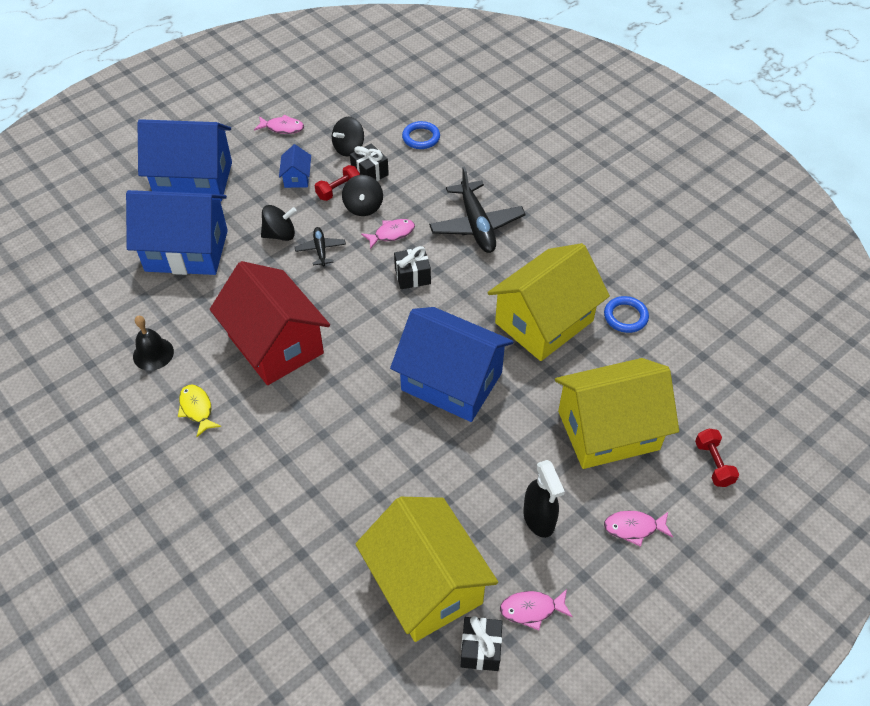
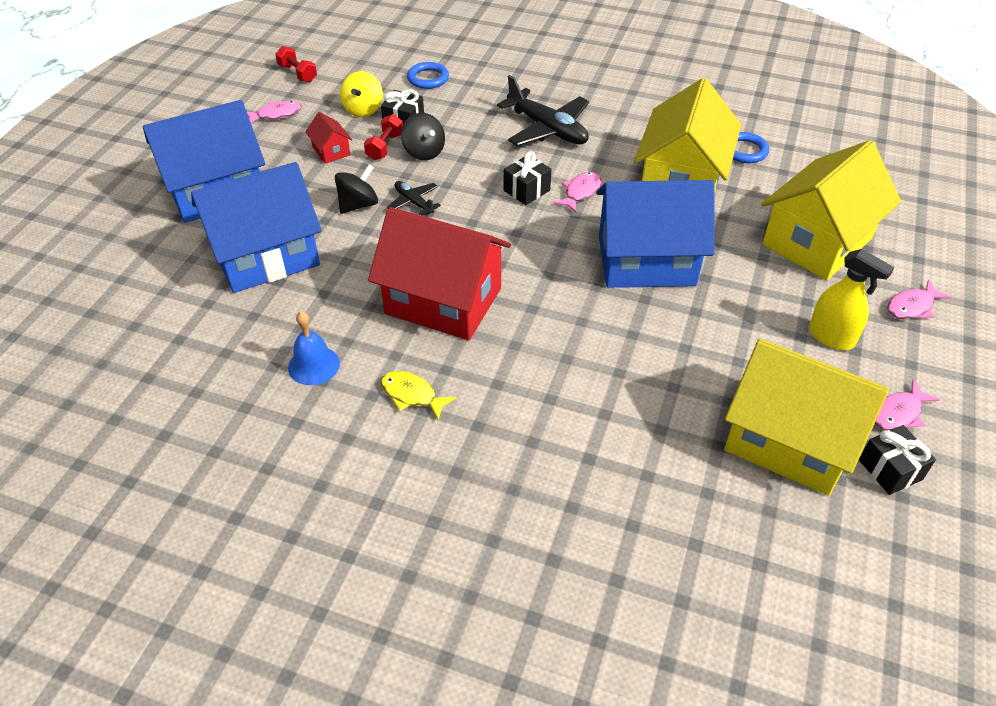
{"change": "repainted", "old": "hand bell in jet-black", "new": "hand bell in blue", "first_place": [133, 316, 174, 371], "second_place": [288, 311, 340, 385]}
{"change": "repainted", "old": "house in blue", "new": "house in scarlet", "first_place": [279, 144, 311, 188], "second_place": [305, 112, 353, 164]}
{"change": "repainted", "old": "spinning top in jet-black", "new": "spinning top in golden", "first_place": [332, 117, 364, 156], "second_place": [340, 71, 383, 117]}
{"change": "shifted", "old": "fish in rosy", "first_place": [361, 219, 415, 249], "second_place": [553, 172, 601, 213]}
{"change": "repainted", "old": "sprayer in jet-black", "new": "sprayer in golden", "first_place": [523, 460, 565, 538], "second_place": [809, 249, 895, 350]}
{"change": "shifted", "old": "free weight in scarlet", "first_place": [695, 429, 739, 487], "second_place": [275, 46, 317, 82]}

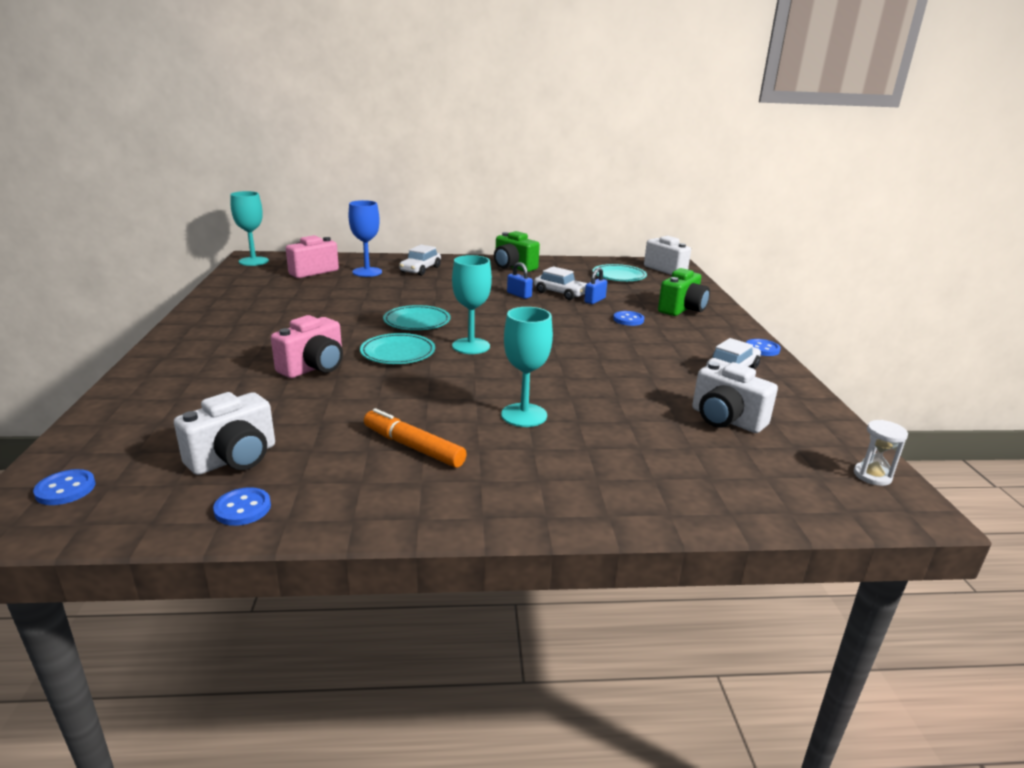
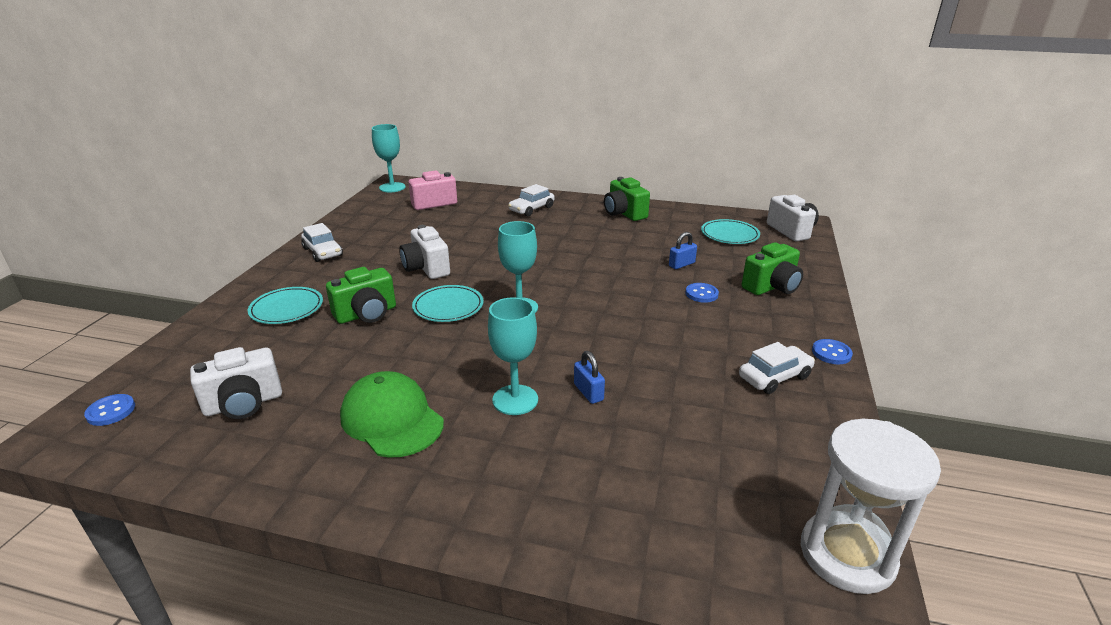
{"change": "gone", "old": "sewing button in blue", "first_place": [213, 487, 271, 526]}
{"change": "repainted", "old": "photo camera in rosy", "new": "photo camera in green", "first_place": [271, 315, 343, 378], "second_place": [326, 267, 396, 324]}
{"change": "gone", "old": "wine glass in blue", "first_place": [349, 200, 382, 277]}
{"change": "swapped", "old": "felt pen in orange", "new": "baseball cap in green", "first_place": [364, 408, 467, 468], "second_place": [340, 371, 444, 458]}
{"change": "shifted", "old": "dinner plate in turquoise", "first_place": [383, 305, 451, 330], "second_place": [248, 287, 323, 324]}
{"change": "shifted", "old": "lock in blue", "first_place": [507, 262, 533, 299], "second_place": [574, 351, 605, 404]}
{"change": "shifted", "old": "car in snow-white", "first_place": [534, 266, 587, 300], "second_place": [301, 223, 343, 262]}
{"change": "shifted", "old": "photo camera in snow-white", "first_place": [692, 361, 778, 433], "second_place": [399, 225, 450, 279]}
{"change": "scaled", "old": "hourglass in snow-white", "first_place": [854, 420, 908, 486], "second_place": [801, 419, 941, 594], "factor": 2.2}

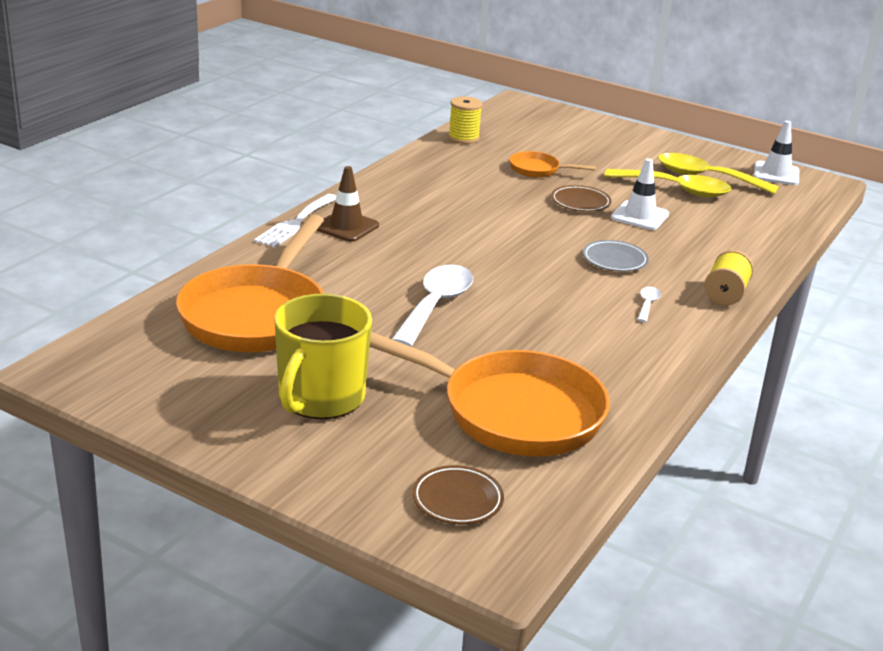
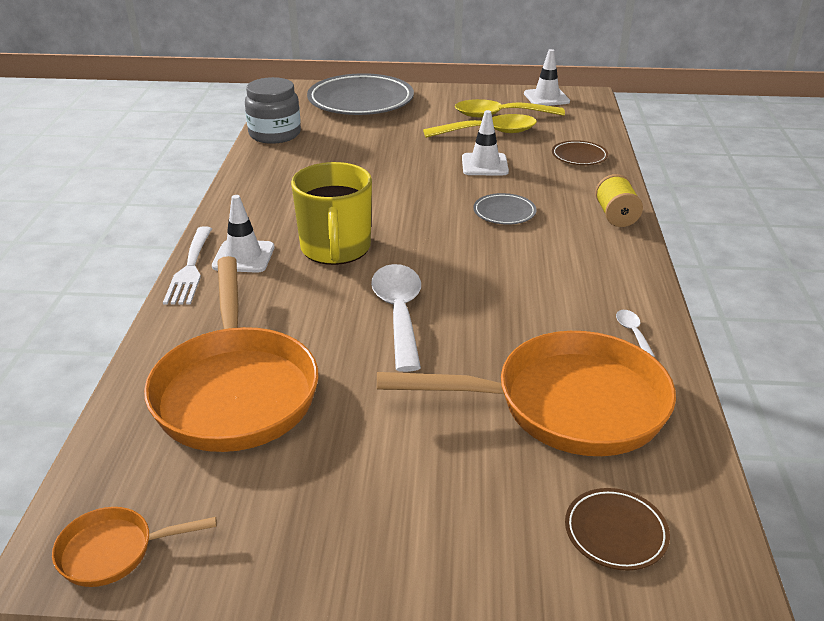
{"change": "shifted", "old": "coffee mug in golden", "first_place": [274, 294, 372, 419], "second_place": [291, 162, 372, 265]}
{"change": "repainted", "old": "road cone in brown", "new": "road cone in snow-white", "first_place": [317, 166, 379, 242], "second_place": [212, 195, 275, 273]}
{"change": "swapped", "old": "spool in golden", "new": "preserve jar in grey", "first_place": [448, 96, 482, 144], "second_place": [245, 77, 301, 144]}
{"change": "shifted", "old": "frying pan in orange", "first_place": [509, 151, 596, 178], "second_place": [52, 507, 217, 587]}
{"change": "shifted", "old": "dinner plate in brown", "first_place": [551, 185, 611, 212], "second_place": [552, 140, 608, 165]}
{"change": "shifted", "old": "spoon in snow-white", "first_place": [637, 287, 661, 322], "second_place": [616, 310, 655, 357]}
{"change": "new", "new": "dinner plate in grey", "second_place": [307, 73, 414, 115]}

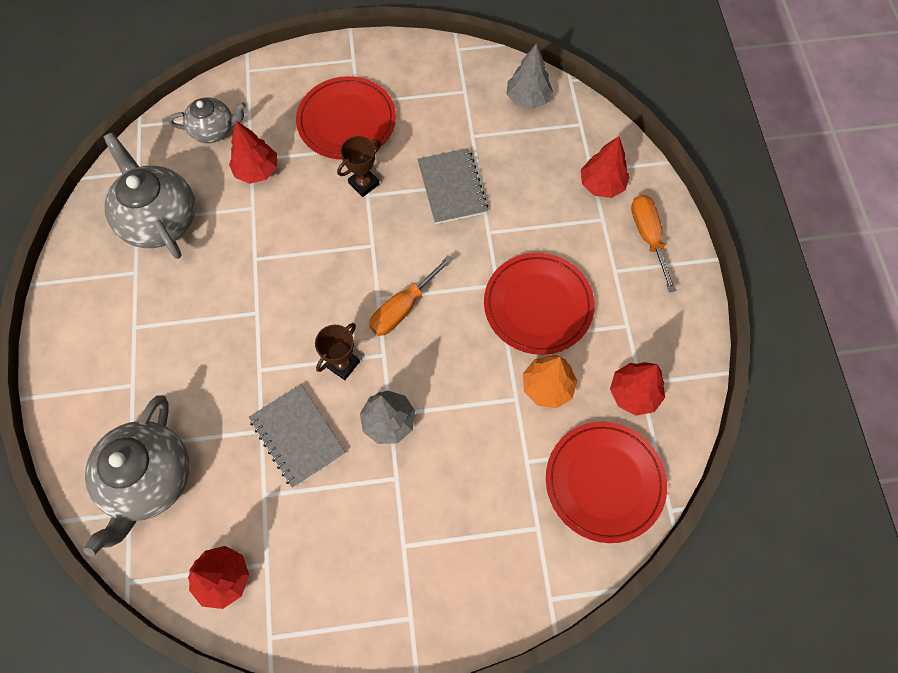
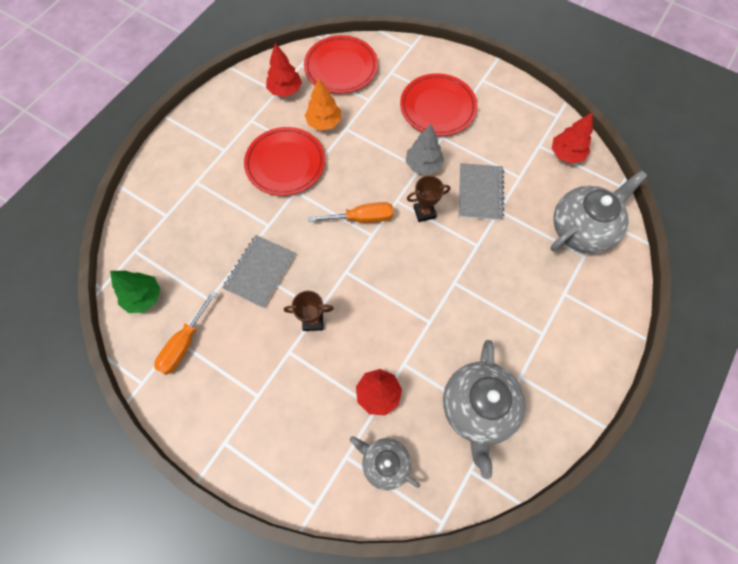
{"change": "shifted", "old": "dinner plate in scarlet", "first_place": [296, 76, 396, 160], "second_place": [400, 73, 477, 136]}
{"change": "repainted", "old": "toy tree in grey", "new": "toy tree in green", "first_place": [506, 44, 553, 109], "second_place": [110, 271, 161, 313]}
{"change": "gone", "old": "toy tree in scarlet", "first_place": [581, 136, 630, 198]}
{"change": "shifted", "old": "hand screwdriver in orange", "first_place": [631, 195, 676, 292], "second_place": [154, 291, 217, 375]}

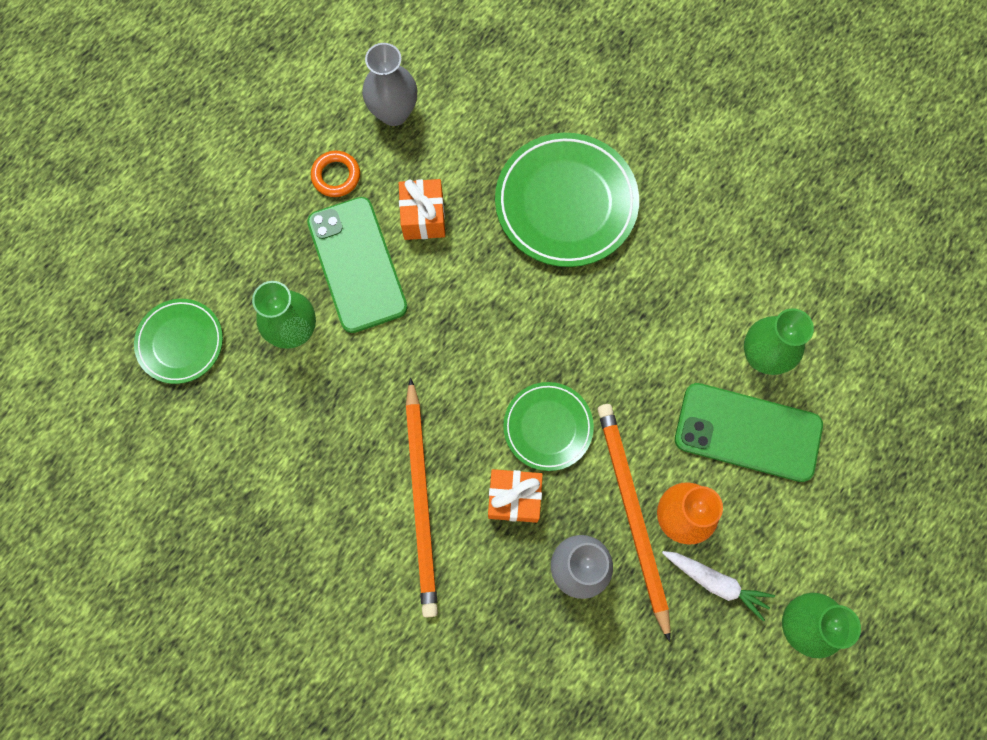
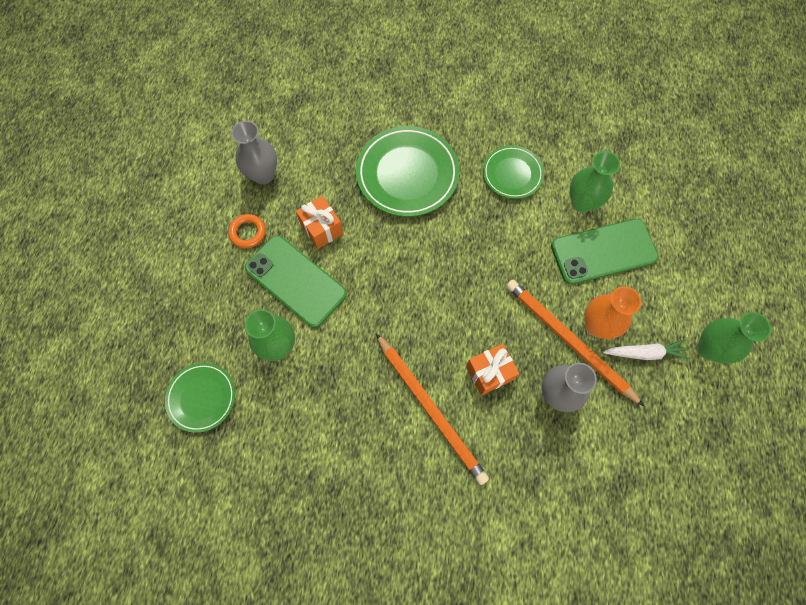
{"change": "shifted", "old": "dinner plate in green", "first_place": [503, 382, 594, 471], "second_place": [483, 145, 544, 199]}

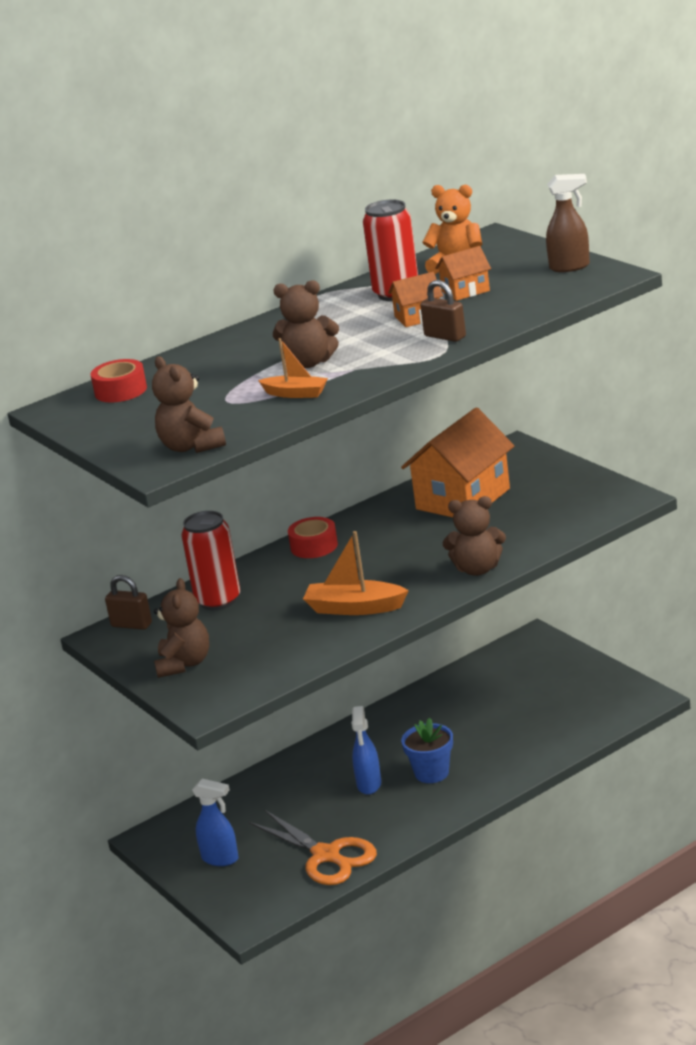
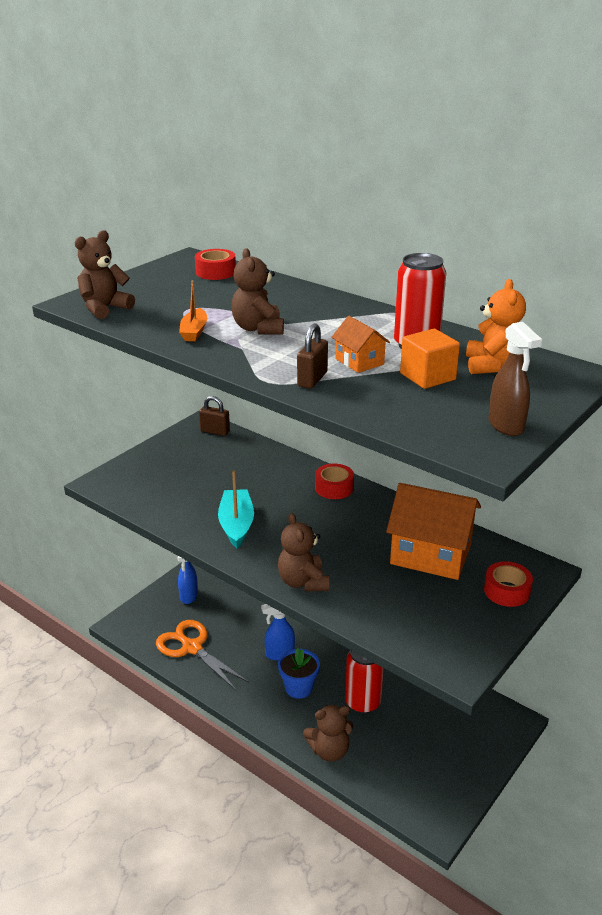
{"change": "rotated", "old": "lock in brown", "first_place": [105, 575, 152, 630], "second_place": [199, 396, 230, 436], "degrees": -75}
{"change": "shifted", "old": "teddy in brown", "first_place": [154, 578, 209, 678], "second_place": [303, 705, 353, 762]}
{"change": "shifted", "old": "tin in scarlet", "first_place": [181, 511, 240, 610], "second_place": [345, 650, 384, 714]}
{"change": "rotated", "old": "scissors in orange", "first_place": [249, 809, 377, 885], "second_place": [156, 620, 249, 690], "degrees": 105}
{"change": "repainted", "old": "toy boat in orange", "new": "toy boat in turquoise", "first_place": [303, 531, 409, 615], "second_place": [218, 470, 254, 548]}
{"change": "swapped", "old": "house in orange", "new": "solid cube in orange", "first_place": [435, 246, 491, 301], "second_place": [400, 329, 460, 389]}
{"change": "new", "new": "tape in scarlet", "second_place": [484, 561, 533, 607]}

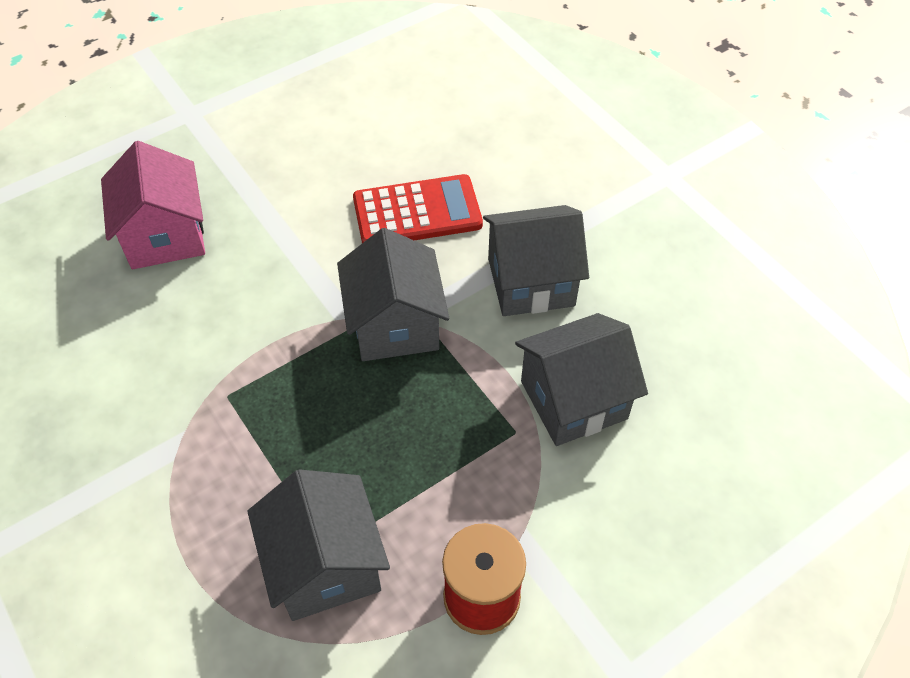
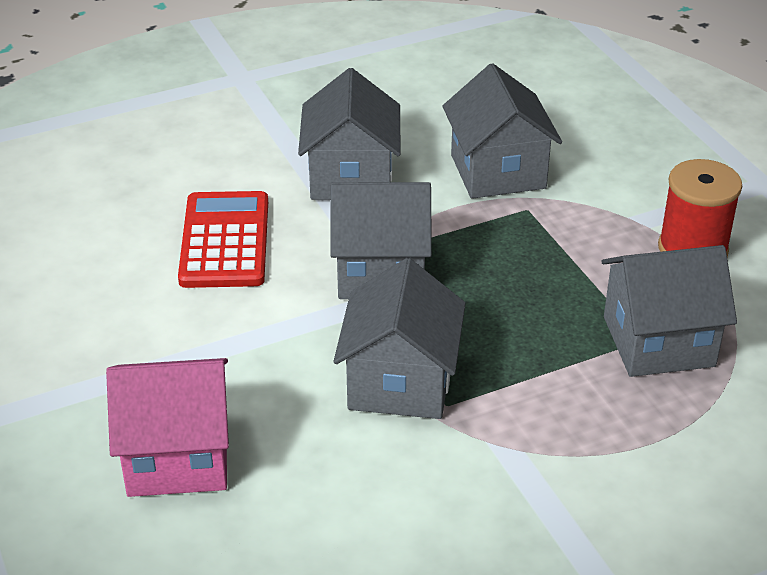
{"change": "new", "new": "house in grey", "second_place": [334, 258, 466, 419]}

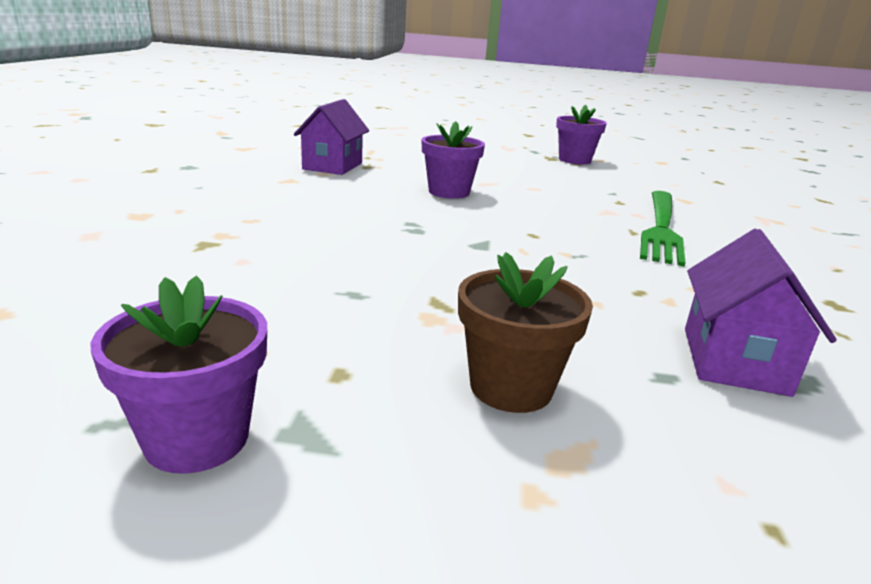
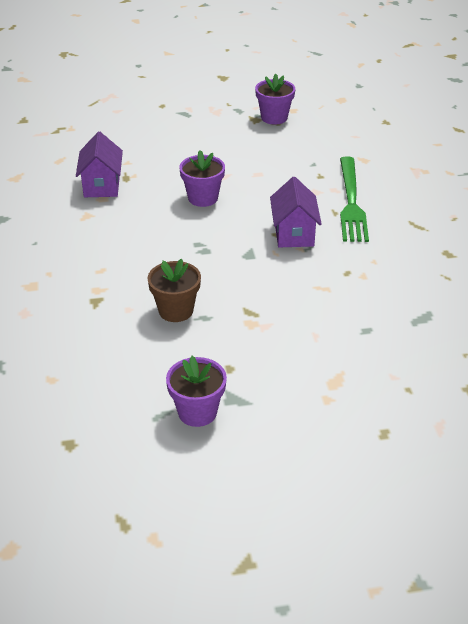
{"change": "shifted", "old": "plant pot in brown", "first_place": [458, 252, 593, 413], "second_place": [147, 259, 201, 322]}
{"change": "shifted", "old": "house in royal purple", "first_place": [685, 229, 837, 397], "second_place": [270, 177, 322, 247]}

